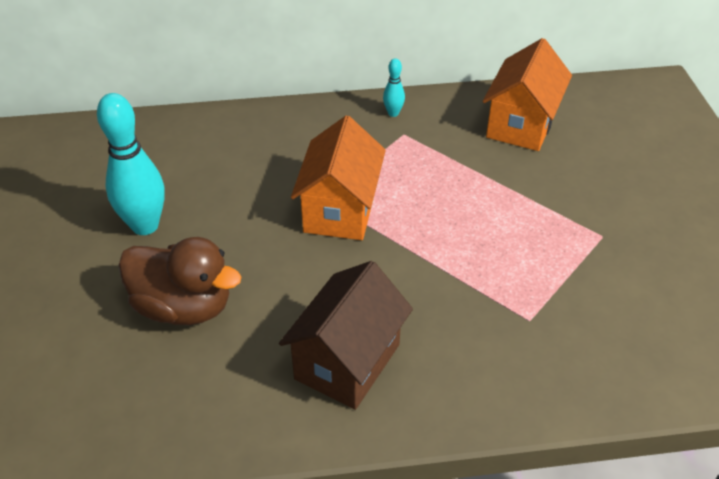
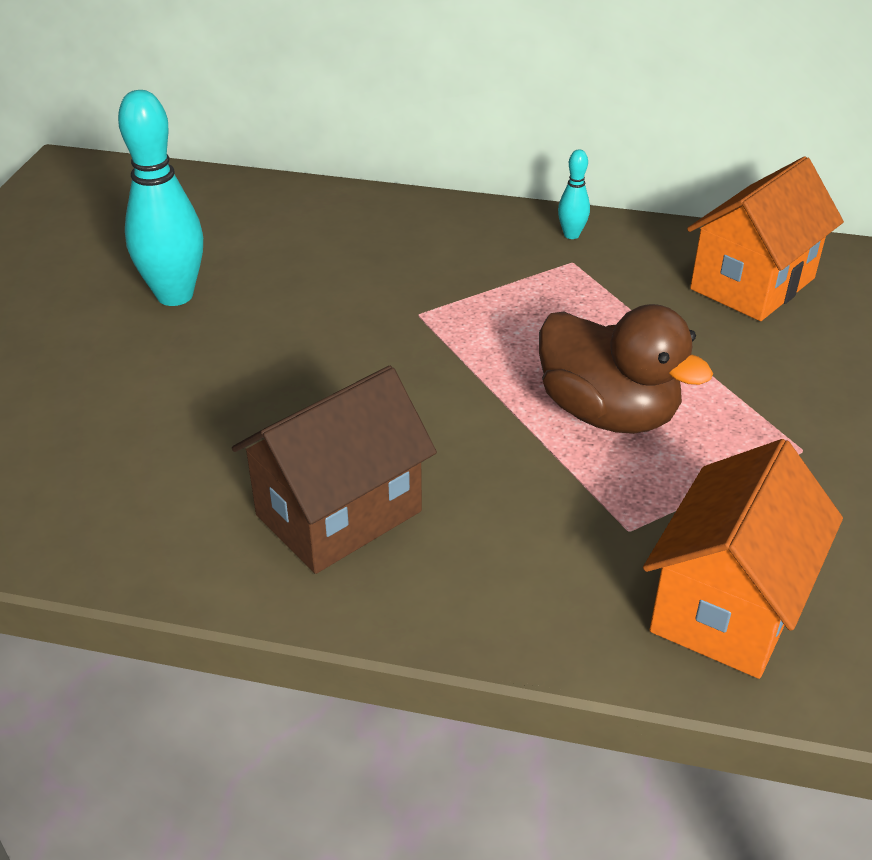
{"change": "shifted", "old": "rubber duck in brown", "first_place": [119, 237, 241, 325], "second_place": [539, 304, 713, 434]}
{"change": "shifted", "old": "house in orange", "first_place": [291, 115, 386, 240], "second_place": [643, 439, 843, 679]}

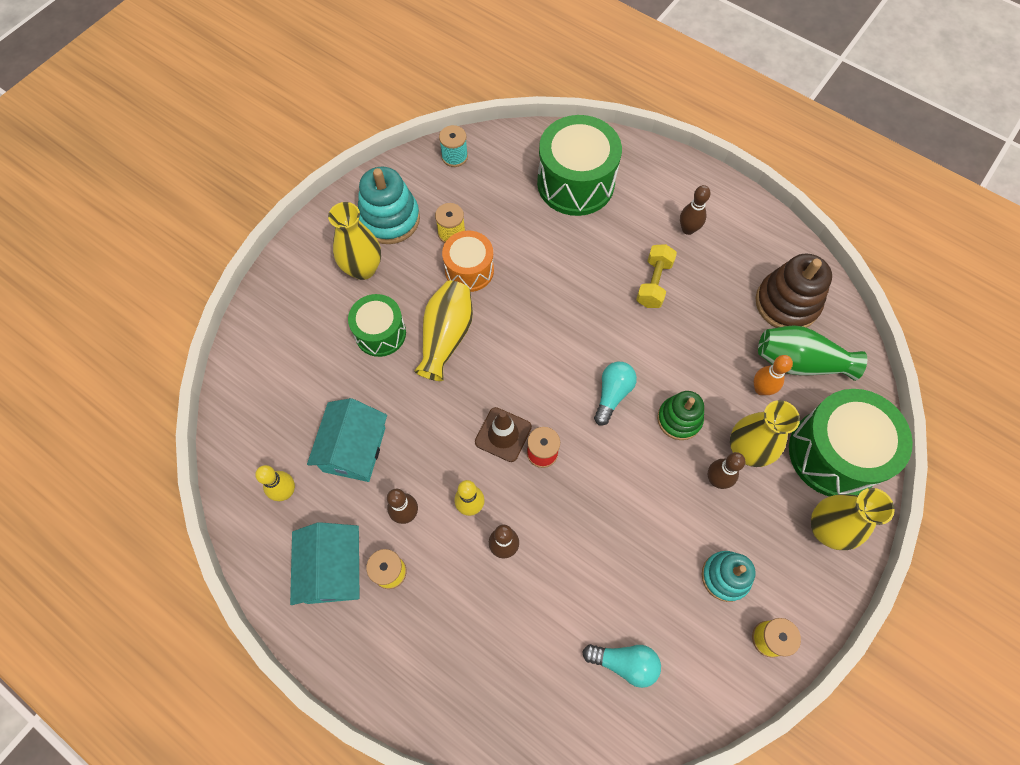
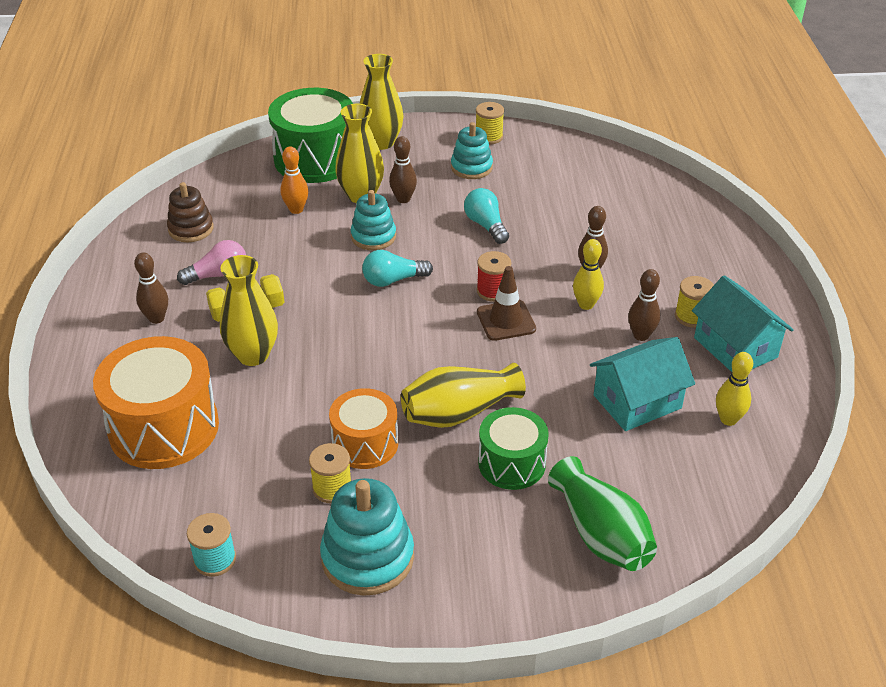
{"change": "rotated", "old": "house in turquoise", "first_place": [290, 522, 359, 605], "second_place": [692, 275, 794, 372], "degrees": -75}
{"change": "shifted", "old": "flower vase in golden", "first_place": [328, 202, 381, 280], "second_place": [220, 255, 278, 366]}
{"change": "repainted", "old": "toy drum in green", "new": "toy drum in orange", "first_place": [537, 115, 622, 216], "second_place": [93, 336, 219, 469]}
{"change": "shifted", "old": "light bulb in turquoise", "first_place": [582, 644, 661, 688], "second_place": [464, 188, 509, 244]}
{"change": "repainted", "old": "stacking toy in green", "new": "stacking toy in turquoise", "first_place": [657, 391, 704, 440], "second_place": [351, 190, 396, 250]}
{"change": "scaled", "old": "stacking toy in brown", "first_place": [756, 254, 832, 328], "second_place": [167, 182, 214, 242], "factor": 0.66}
{"change": "shifted", "old": "flower vase in green", "first_place": [758, 326, 867, 381], "second_place": [548, 456, 657, 571]}
{"change": "new", "new": "light bulb in rosy", "second_place": [177, 240, 246, 285]}

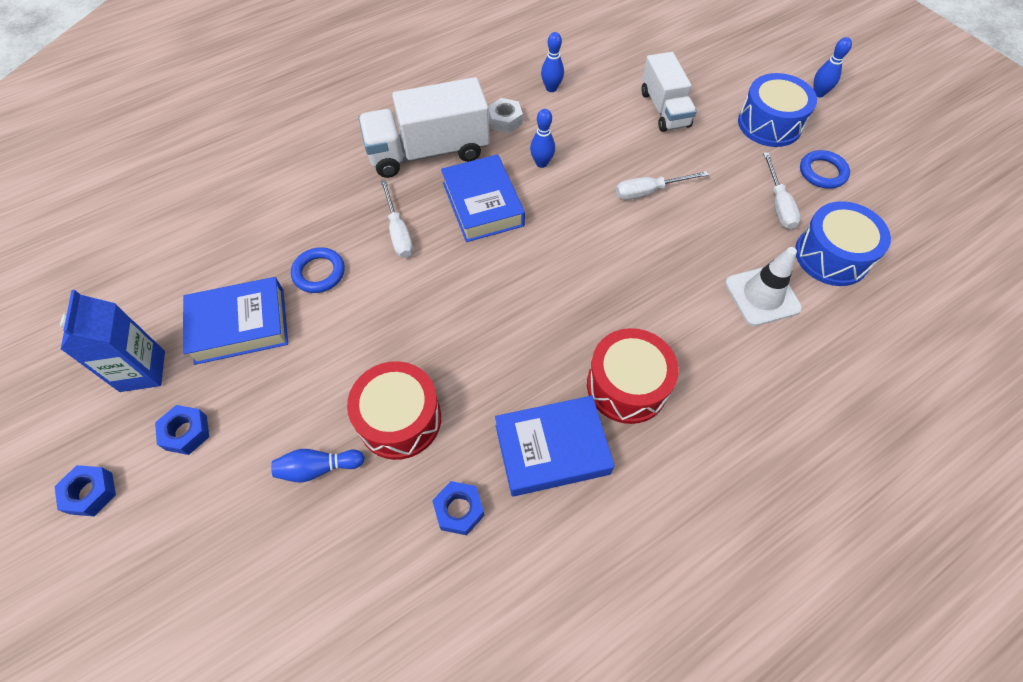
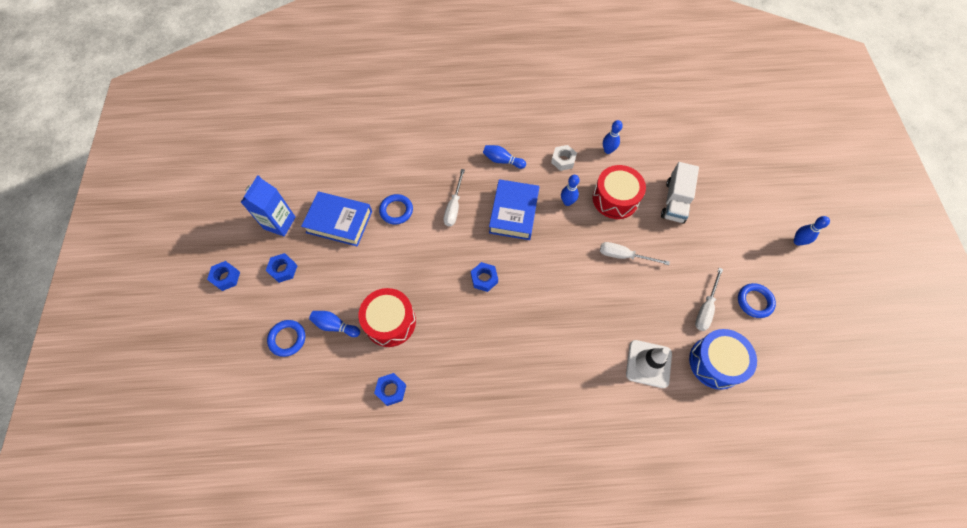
{"change": "swapped", "old": "lorry in snow-white", "new": "bowling pin in blue", "first_place": [358, 77, 490, 178], "second_place": [483, 145, 526, 169]}
{"change": "gone", "old": "book in blue", "first_place": [495, 396, 615, 497]}
{"change": "shifted", "old": "toy drum in scarlet", "first_place": [587, 328, 679, 424], "second_place": [593, 165, 646, 219]}
{"change": "gone", "old": "toy drum in blue", "first_place": [738, 73, 817, 147]}
{"change": "new", "new": "ring in blue", "second_place": [267, 320, 305, 357]}
{"change": "new", "new": "hex nut in blue", "second_place": [471, 262, 498, 292]}

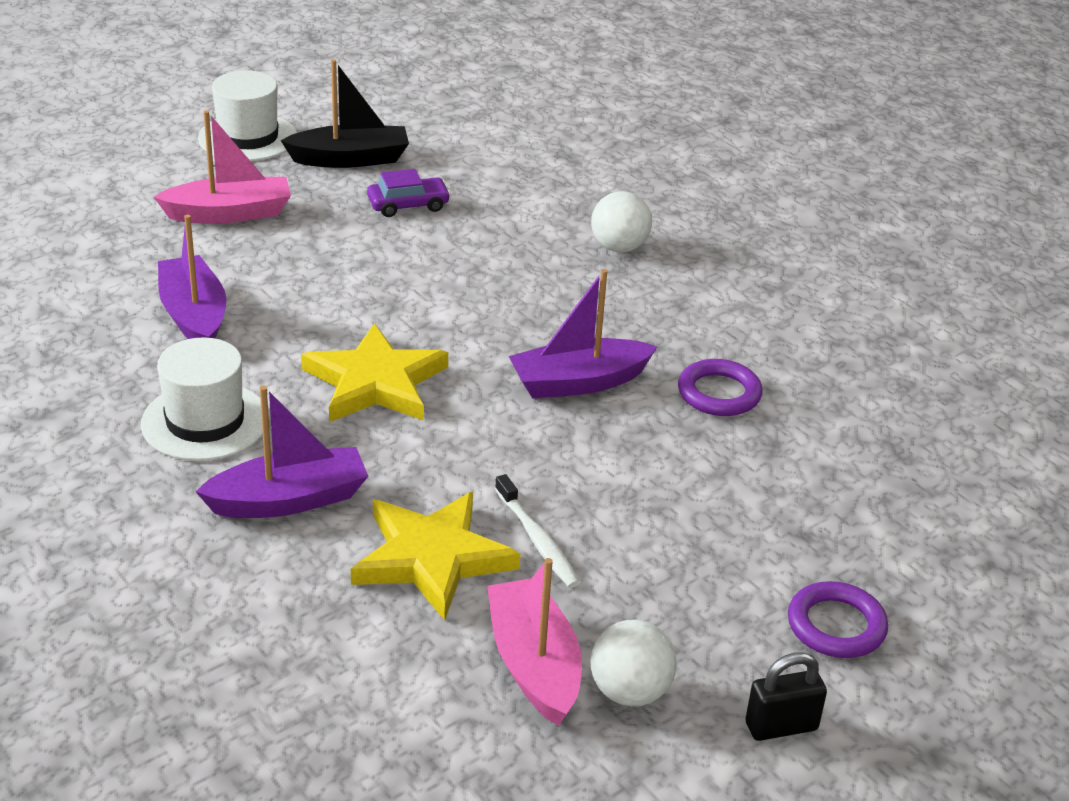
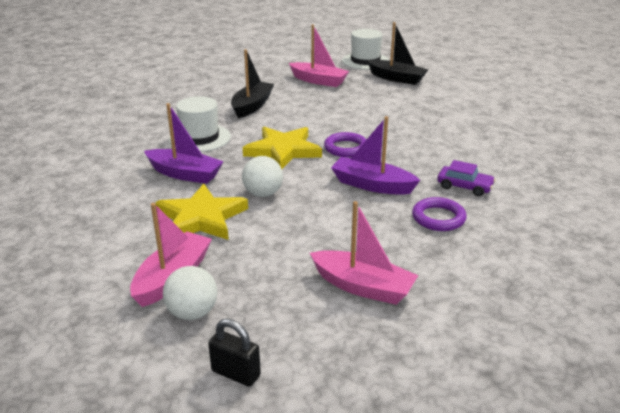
{"change": "repainted", "old": "toy boat in royal purple", "new": "toy boat in jet-black", "first_place": [158, 215, 227, 339], "second_place": [231, 49, 274, 118]}
{"change": "shifted", "old": "car in royal purple", "first_place": [367, 169, 451, 217], "second_place": [437, 160, 496, 196]}
{"change": "gone", "old": "toothbrush in snow-white", "first_place": [495, 474, 580, 588]}
{"change": "shifted", "old": "play ball in snow-white", "first_place": [591, 191, 652, 252], "second_place": [242, 156, 283, 197]}
{"change": "shifted", "old": "ring in royal purple", "first_place": [788, 581, 888, 658], "second_place": [324, 132, 367, 157]}
{"change": "new", "new": "toy boat in rosy", "second_place": [310, 201, 418, 305]}

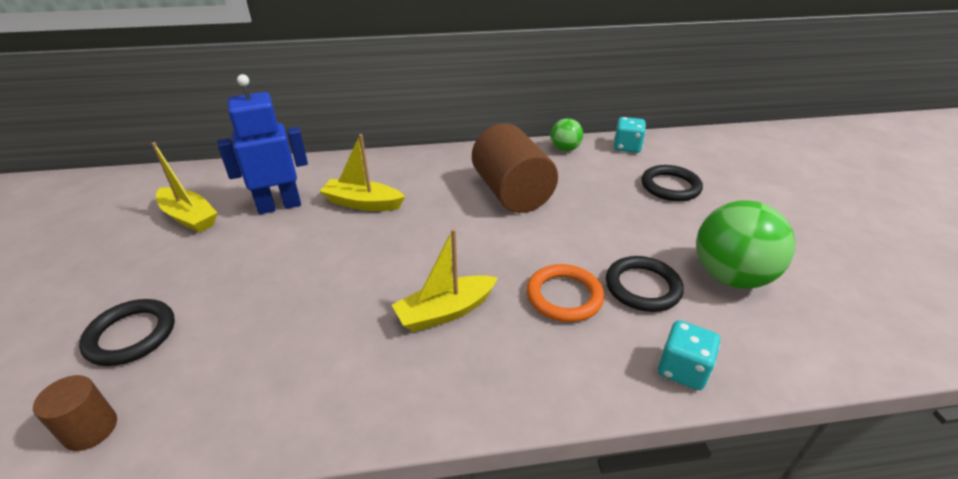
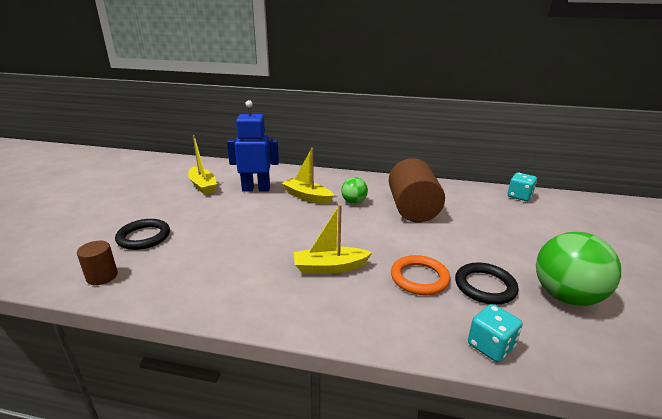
{"change": "shifted", "old": "play ball in green", "first_place": [551, 118, 583, 151], "second_place": [341, 177, 368, 204]}
{"change": "gone", "old": "ring in jet-black", "first_place": [641, 165, 703, 201]}

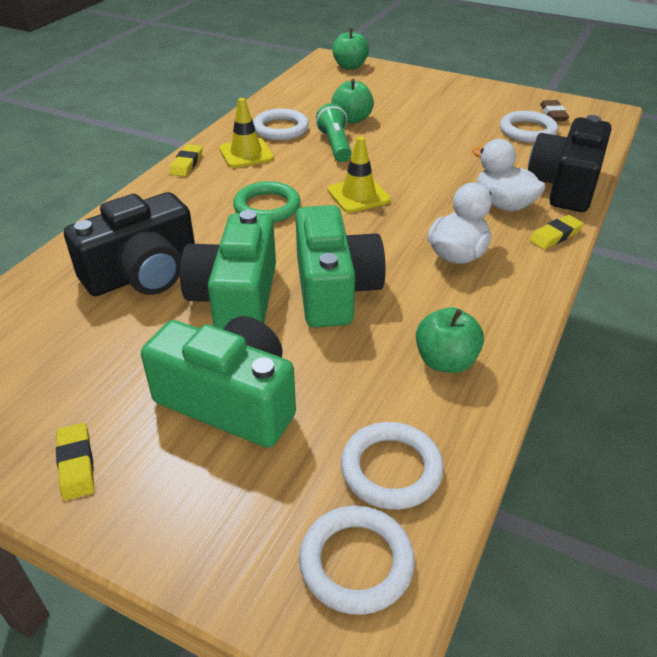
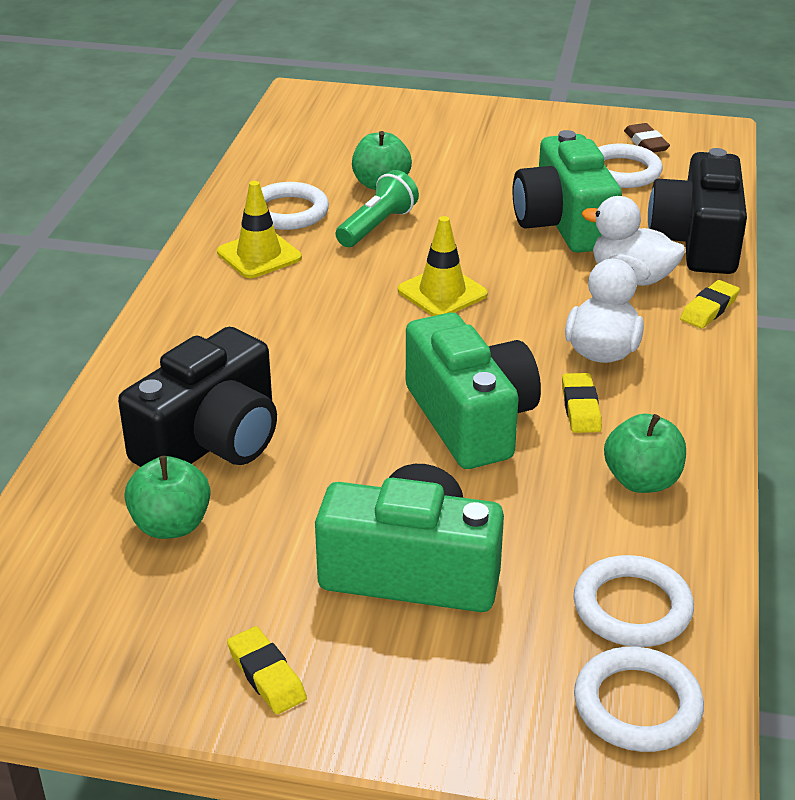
{"change": "shifted", "old": "eraser in golden", "first_place": [169, 144, 203, 177], "second_place": [562, 373, 602, 433]}
{"change": "shifted", "old": "photo camera in green", "first_place": [180, 210, 276, 329], "second_place": [513, 130, 622, 253]}
{"change": "gone", "old": "ring in green", "first_place": [233, 181, 301, 223]}
{"change": "rotated", "old": "pocket torch in green", "first_place": [316, 103, 352, 162], "second_place": [336, 170, 419, 247], "degrees": 60}
{"change": "shifted", "old": "apple fruit in green", "first_place": [332, 28, 369, 70], "second_place": [124, 456, 211, 539]}

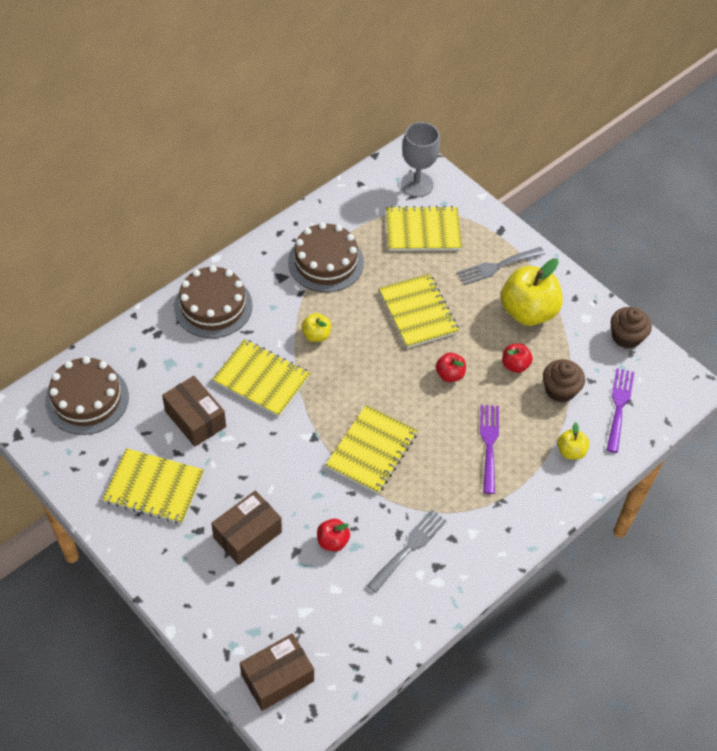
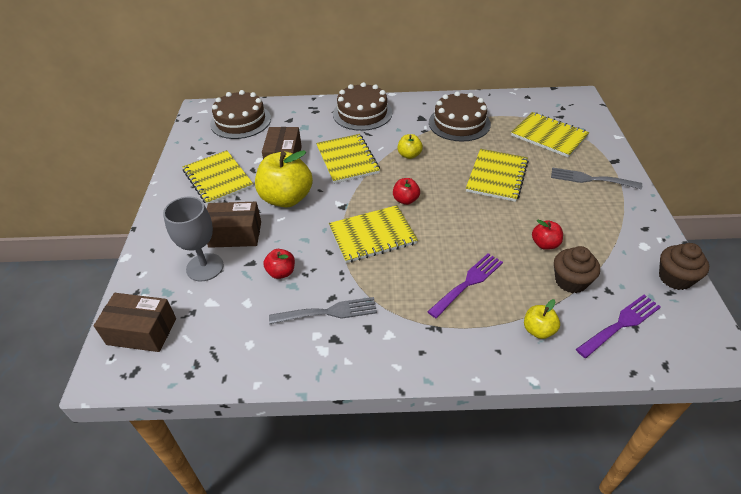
{"change": "shifted", "old": "wine glass in grey", "first_place": [401, 122, 440, 197], "second_place": [163, 196, 224, 282]}
{"change": "shifted", "old": "apple fruit in scarlet", "first_place": [436, 353, 466, 382], "second_place": [393, 178, 420, 205]}
{"change": "shifted", "old": "apple fruit in golden", "first_place": [501, 258, 563, 326], "second_place": [255, 150, 313, 208]}

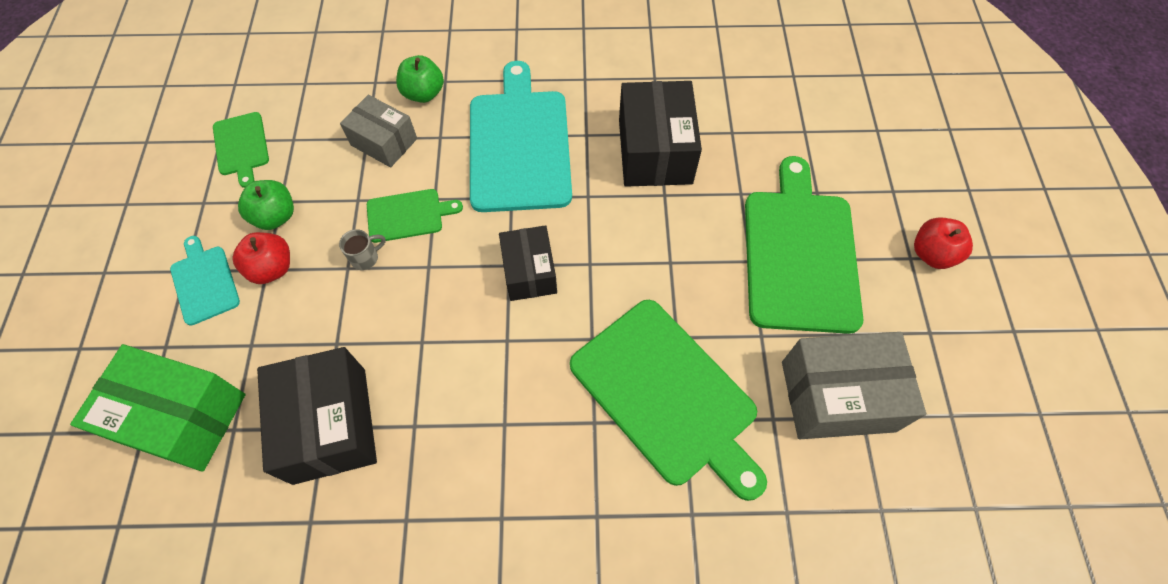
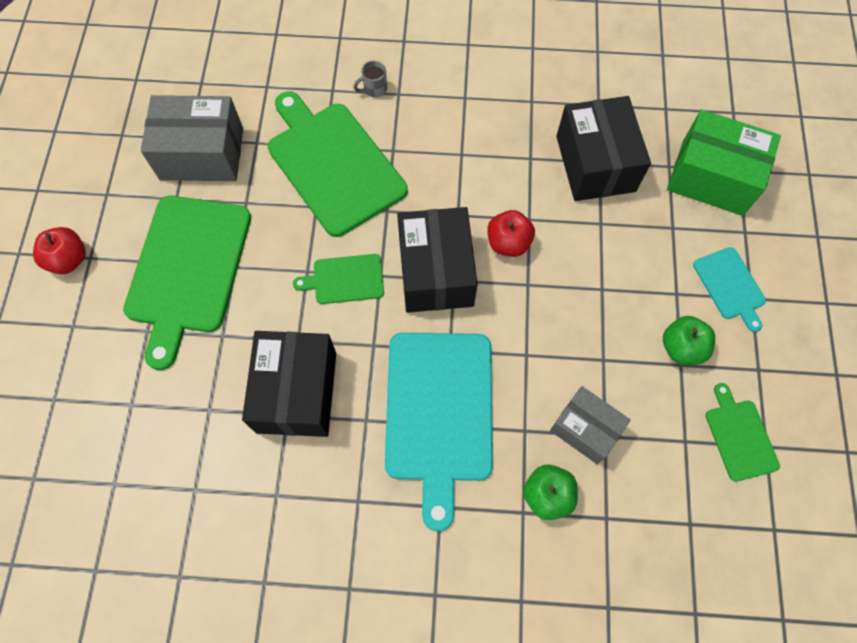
{"change": "shifted", "old": "apple fruit in scarlet", "first_place": [232, 232, 290, 284], "second_place": [487, 210, 535, 257]}
{"change": "shifted", "old": "coffee mug in grey", "first_place": [339, 229, 386, 270], "second_place": [353, 60, 387, 98]}
{"change": "shifted", "old": "chopping board in green", "first_place": [367, 189, 463, 243], "second_place": [293, 254, 384, 304]}
{"change": "scaled", "old": "package in jet-black", "first_place": [499, 225, 557, 301], "second_place": [397, 207, 478, 313], "factor": 1.59}

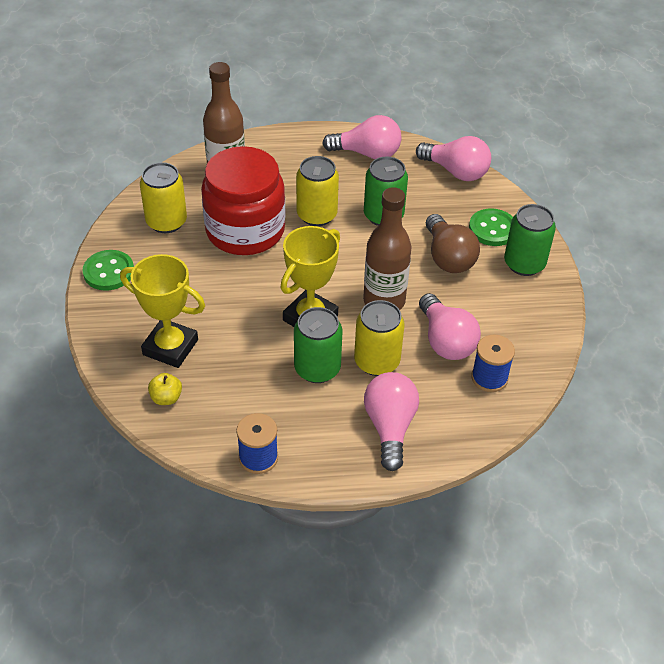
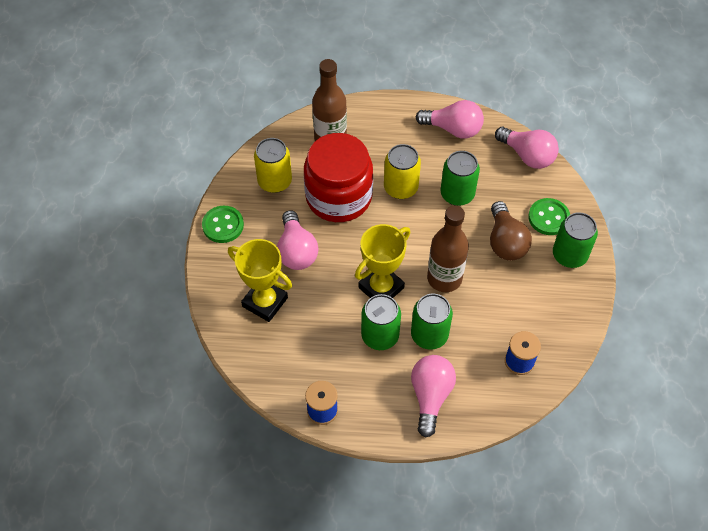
{"change": "gone", "old": "apple fruit in golden", "first_place": [148, 373, 182, 405]}
{"change": "repainted", "old": "tin in golden", "new": "tin in green", "first_place": [354, 300, 404, 376], "second_place": [411, 294, 453, 350]}
{"change": "shifted", "old": "light bulb in rosy", "first_place": [419, 293, 481, 360], "second_place": [277, 210, 318, 270]}

